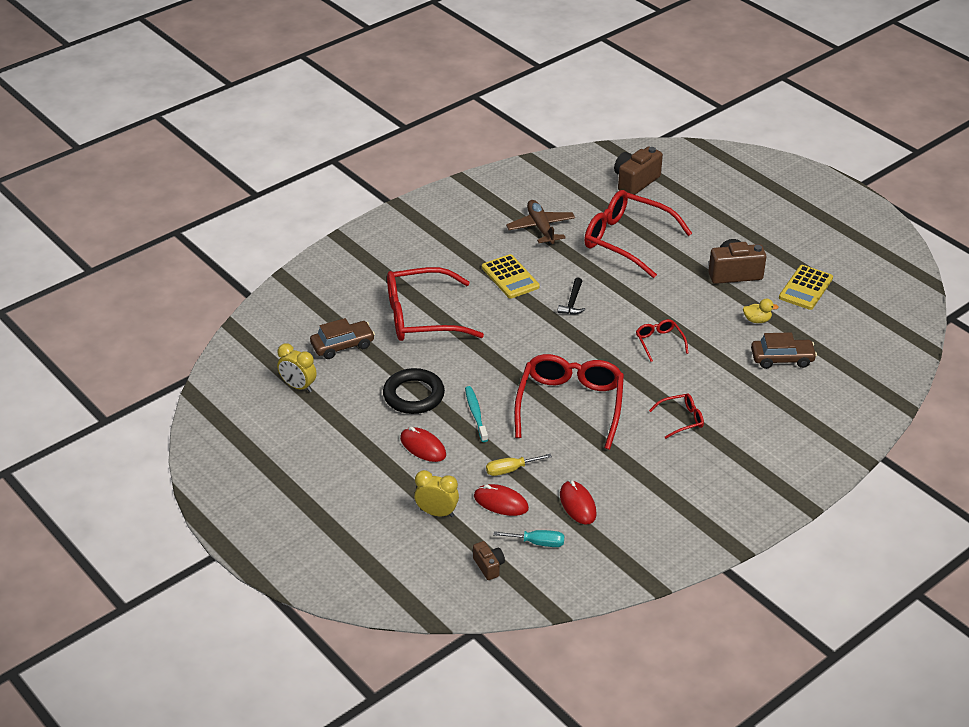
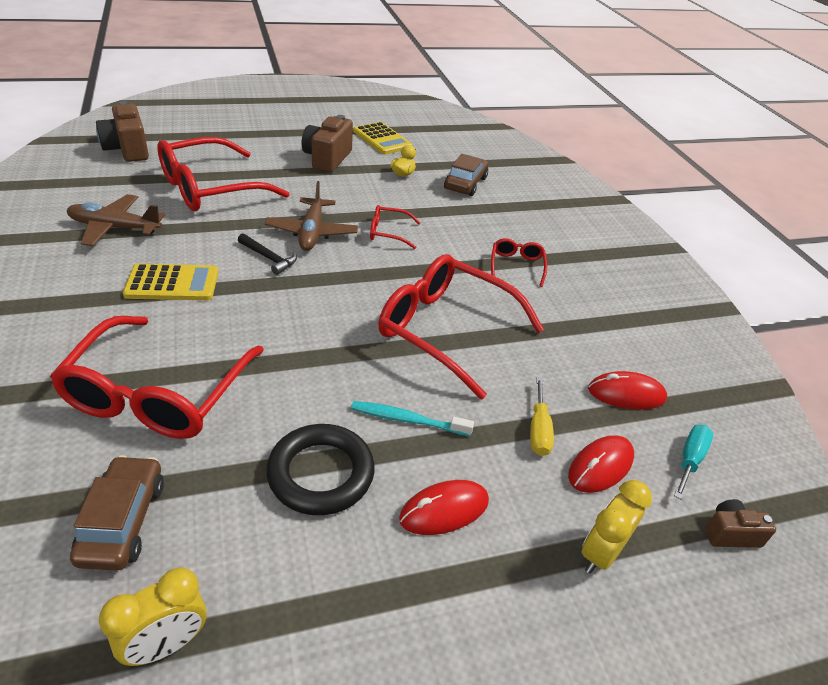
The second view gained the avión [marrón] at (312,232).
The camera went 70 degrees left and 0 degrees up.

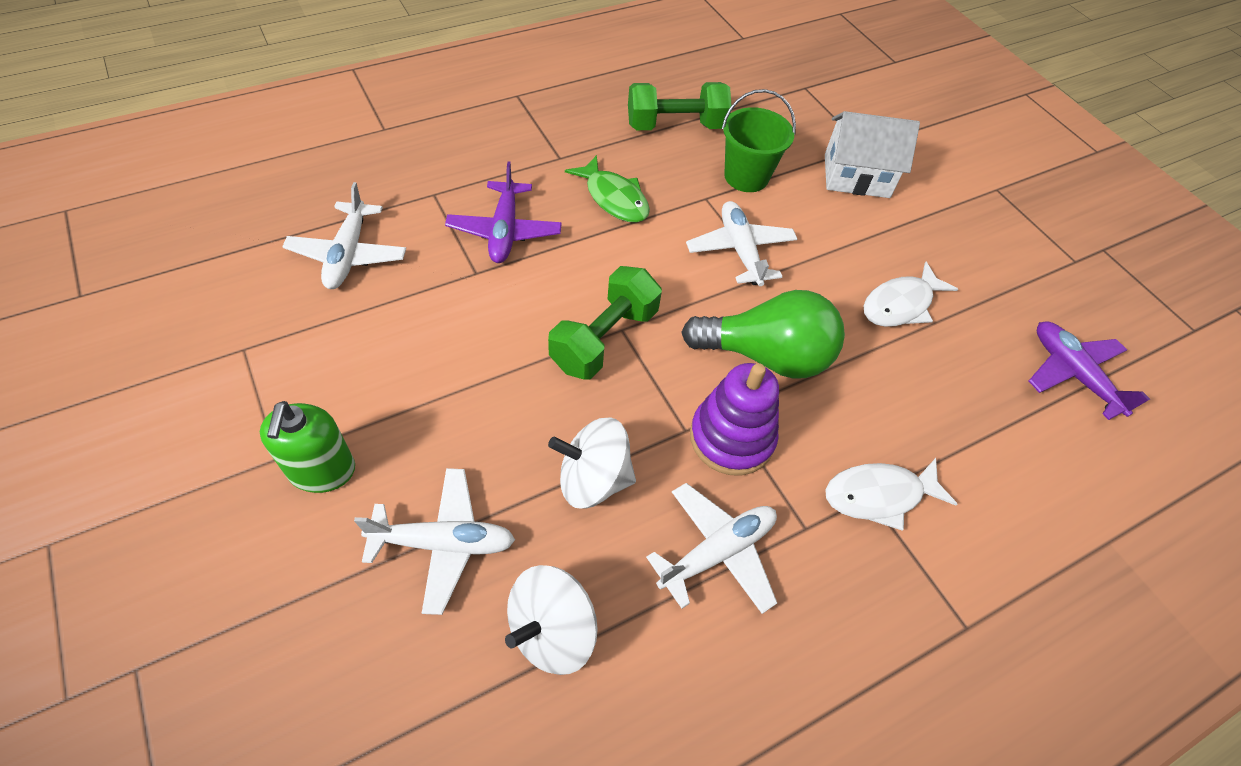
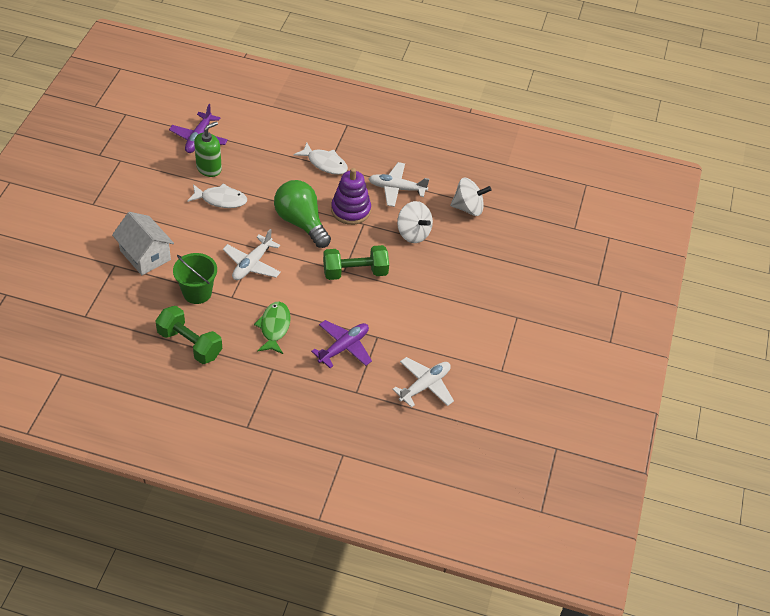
The second view lost the avión [blanco] at (443,543).
The dispensador de jabón [verde] ended up elsewhere, having gone from (322,470) to (209,168).
The camera went 135 degrees left and 5 degrees down.

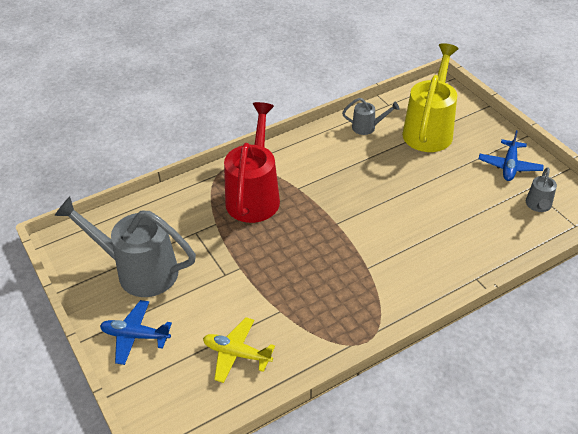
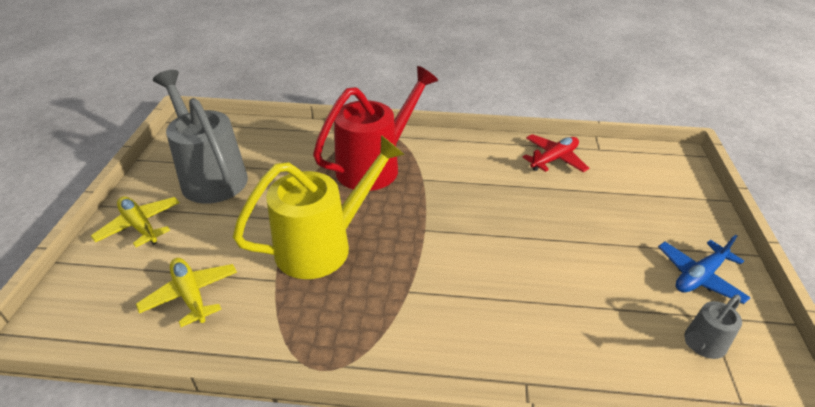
The regadera [amarillo] ended up elsewhere, having gone from (429,129) to (324,245).
Where the regadera [gris] stood at (367,127), the avión [rojo] came to stand at (554,159).
What was the avión [azul] at (135,336) turned into the avión [amarillo] at (140,226).
The camera went 35 degrees right and 5 degrees down.

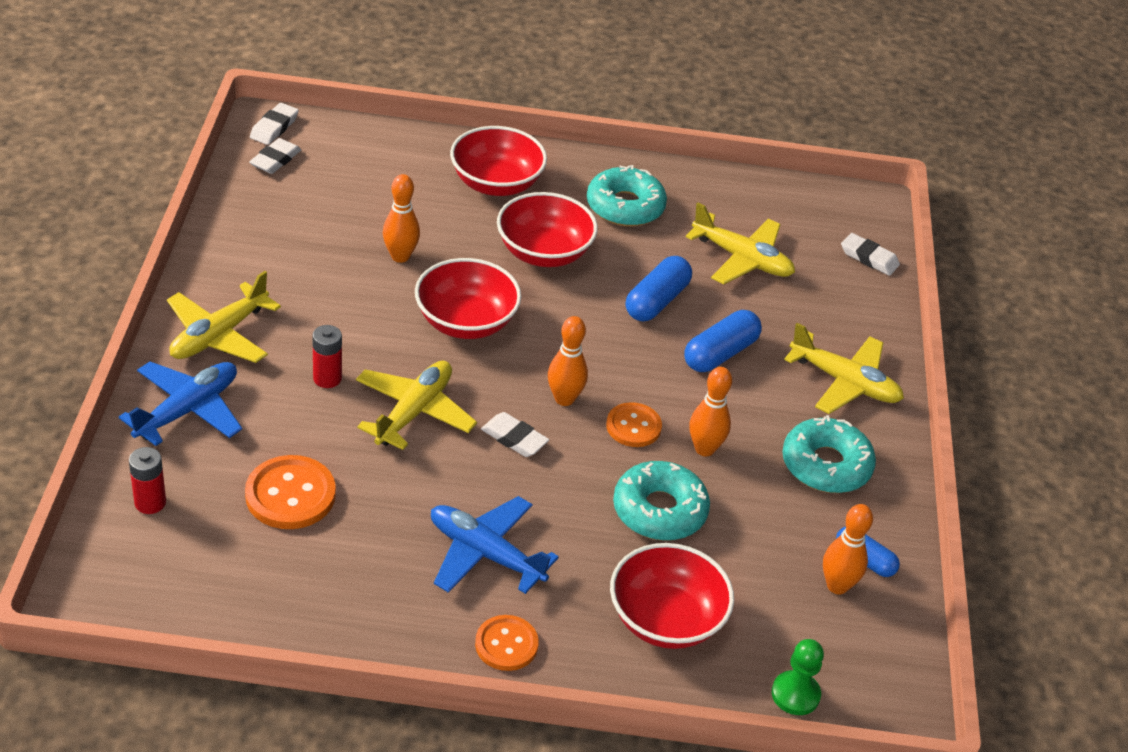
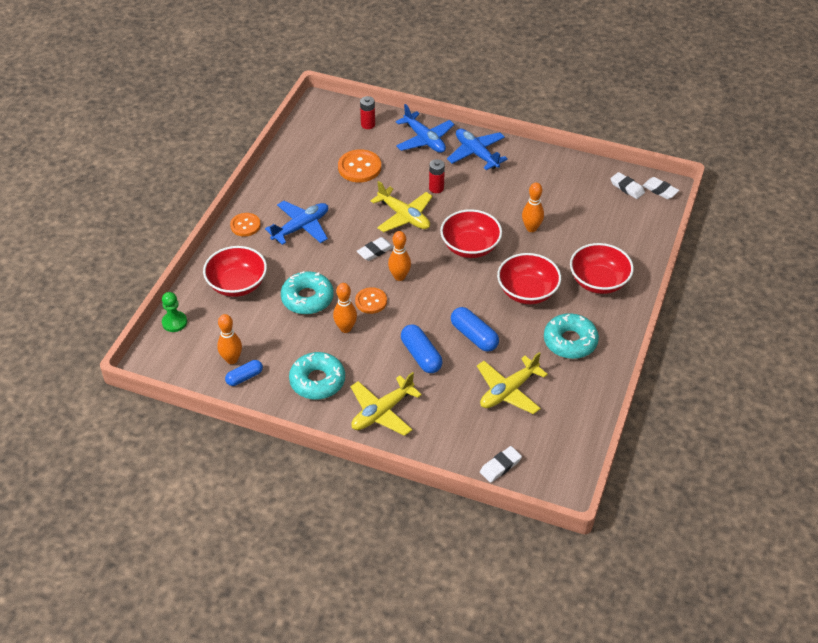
What was the avión [amarillo] at (219,335) turned into the avión [azul] at (476,154).
The camera went 110 degrees right and 5 degrees up.

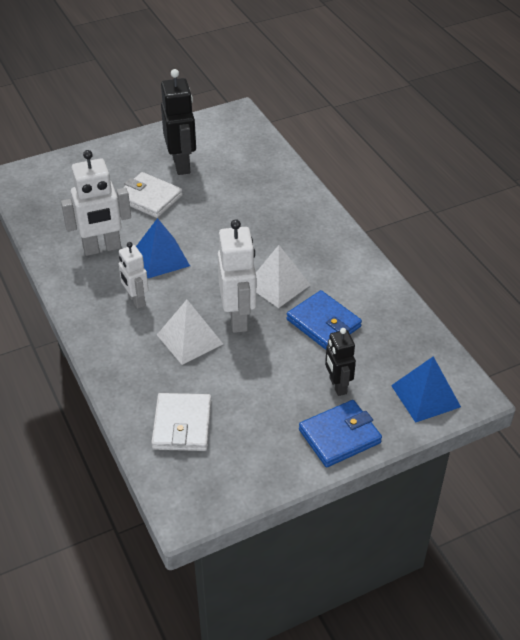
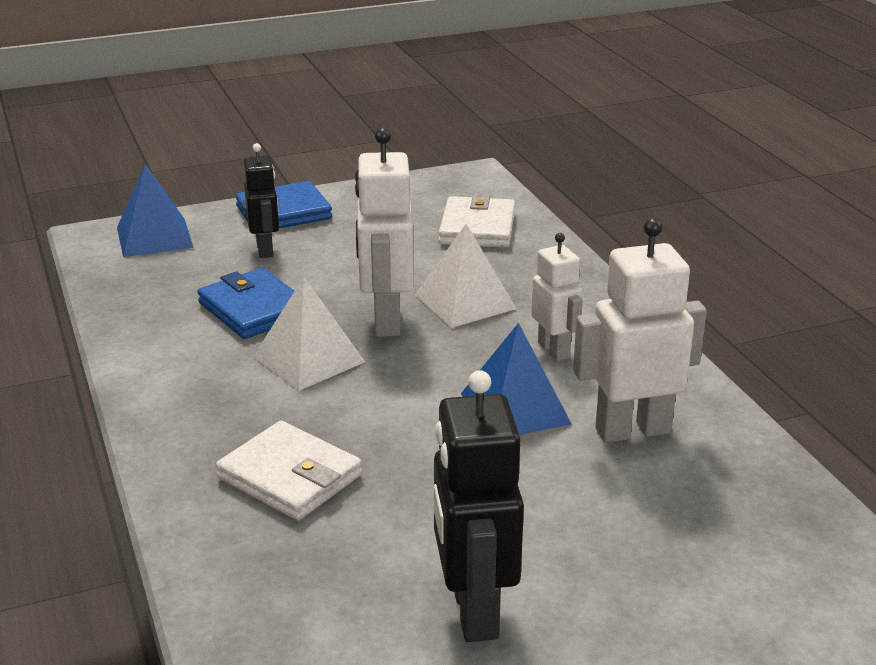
The cartera [blanco] ended up elsewhere, having gone from (149,198) to (290,477).
The camera went 175 degrees left and 15 degrees down.

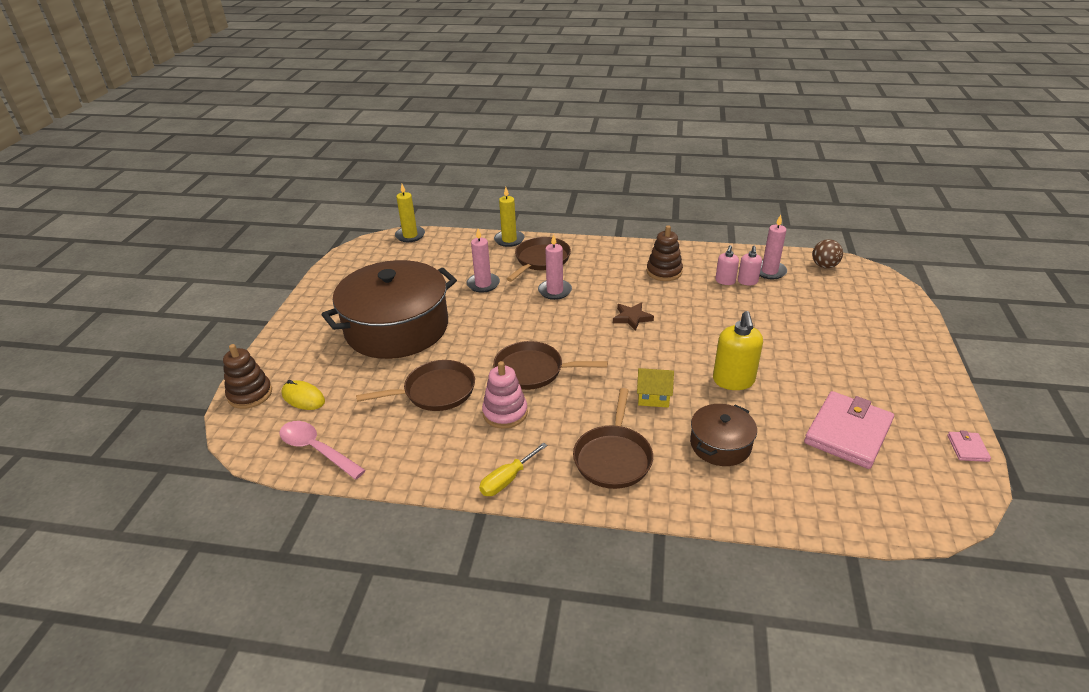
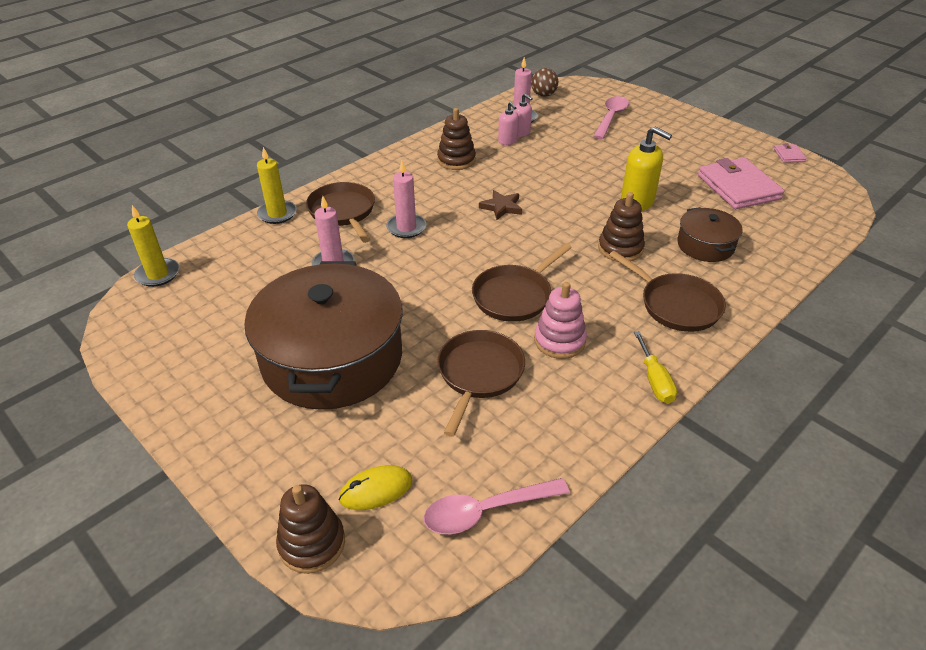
The second view gained the cuchara [rosa] at (611,118).
Where the casa [amarillo] stood at (653,397), the juguete apilable [marrón] came to stand at (620,248).
The cartera [rosa] at (967,448) ended up facing another way, 45 degrees clockwise from before.
The camera went 55 degrees left and 5 degrees up.

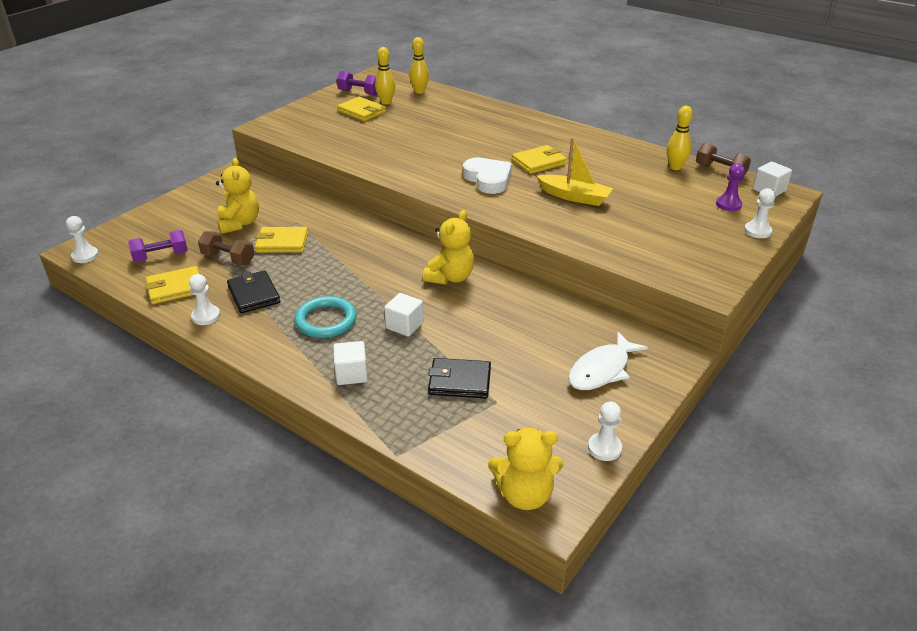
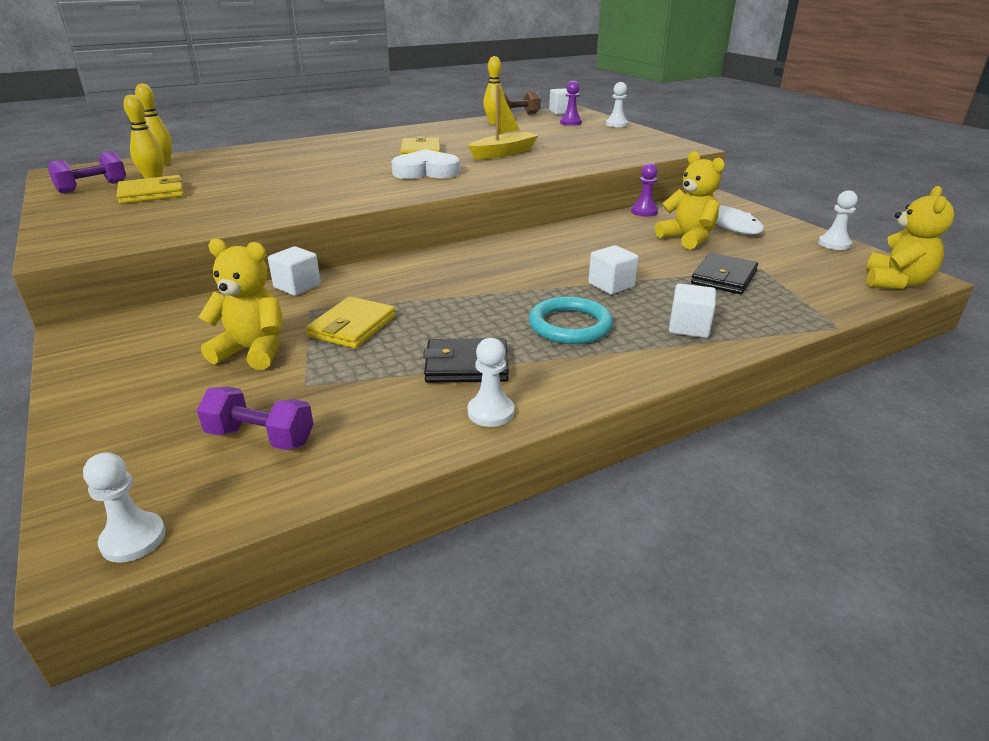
The second view lost the cartera [amarillo] at (175,288).
The second view lost the mancuerna [marrón] at (228,259).
The second view gained the cubo [blanco] at (297,286).
The second view gained the peón [morado] at (644,212).
The osito [amarillo] ended up elsewhere, having gone from (450,277) to (687,238).
The mancuerna [morado] at (161,256) ended up facing another way, 75 degrees counterclockwise from before.
The camera went 65 degrees left and 5 degrees down.

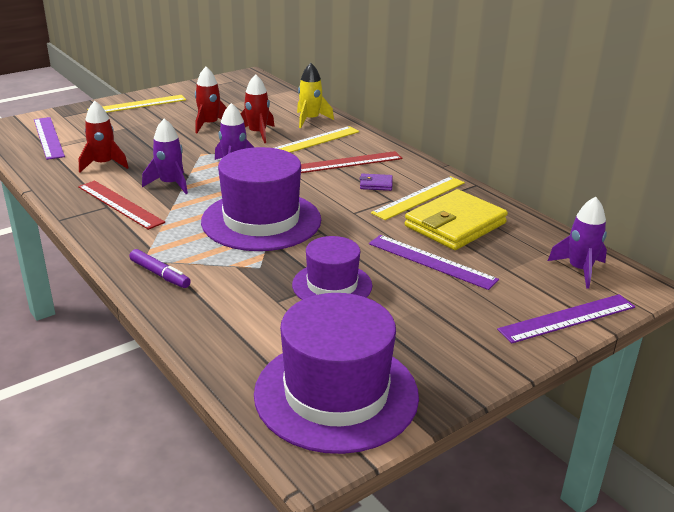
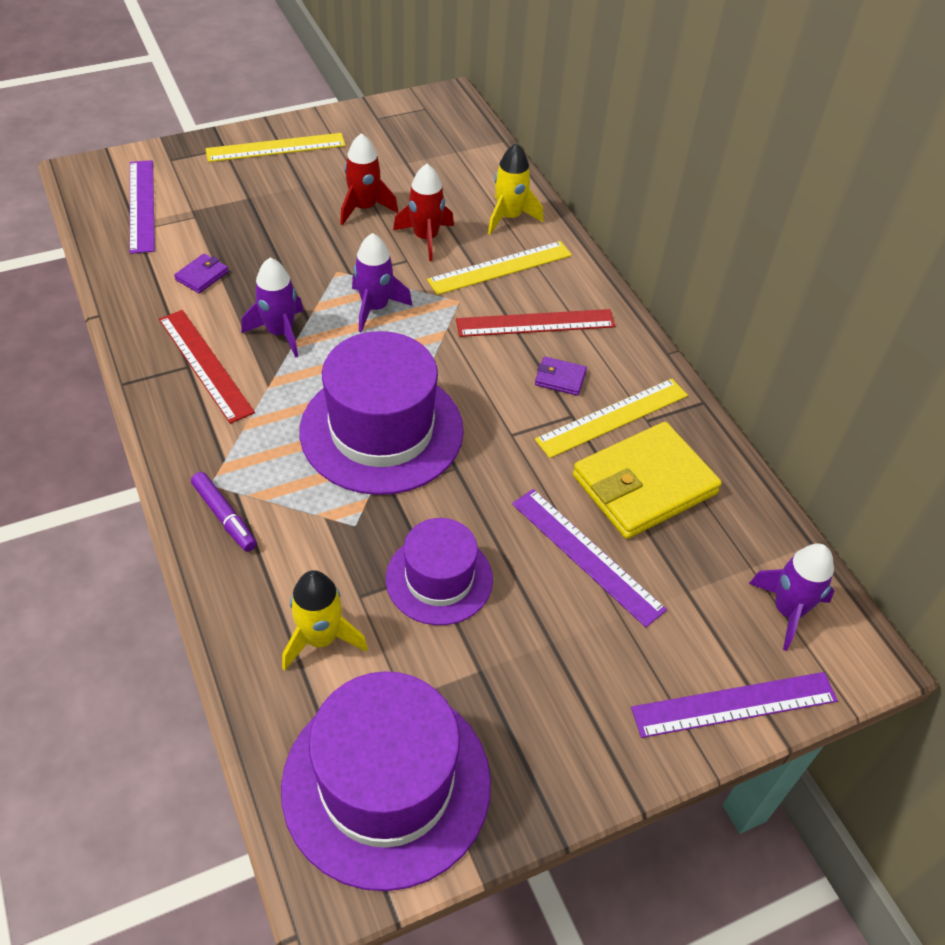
The second view gained the cohete [amarillo] at (321,638).
Where the cohete [rojo] stood at (103,164), the cartera [morado] came to stand at (202,276).
The camera went 10 degrees right and 20 degrees up.

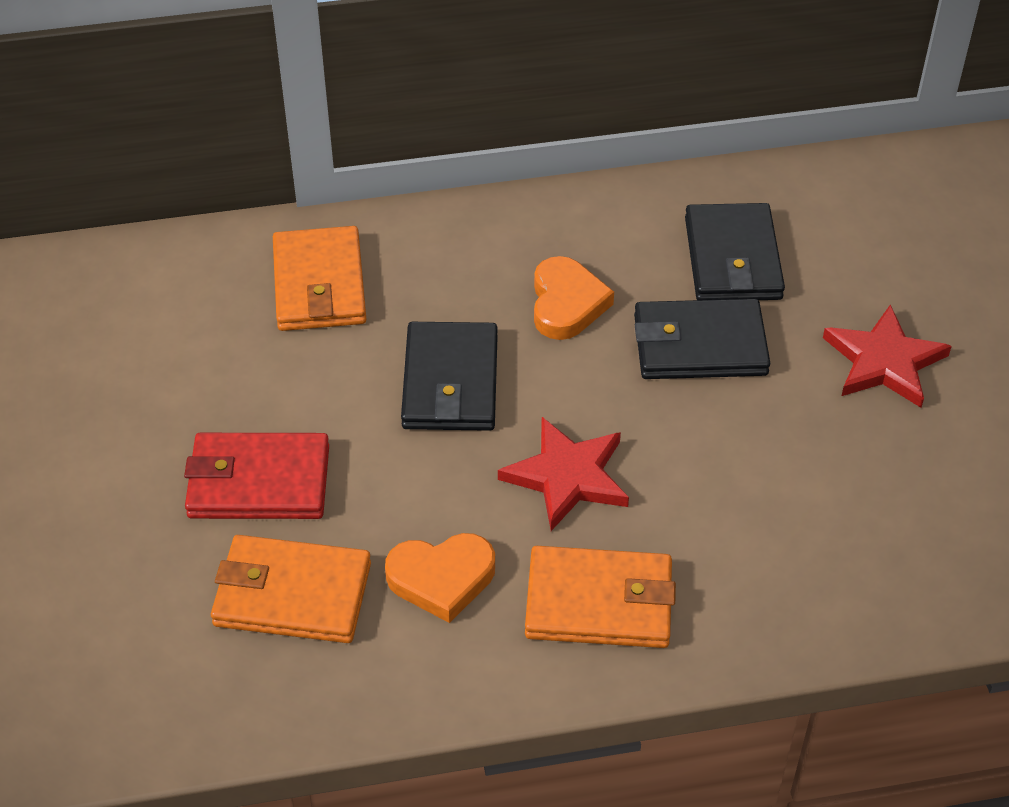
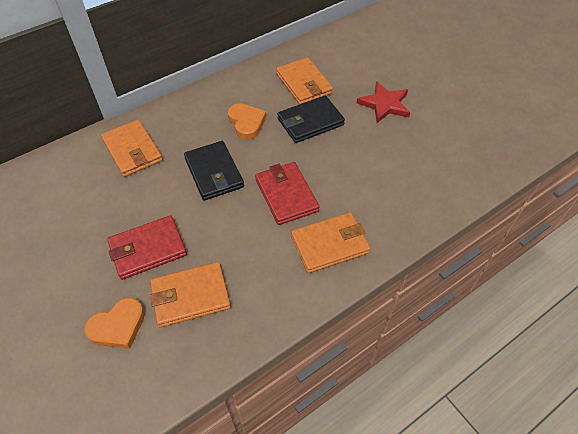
The corazón [naranja] ended up elsewhere, having gone from (441,578) to (118,326).
Where the estrella [rojo] stood at (567,476), the cartera [rojo] came to stand at (286,195).
What was the cartera [negro] at (733,259) turned into the cartera [naranja] at (304,84).
The camera went 25 degrees left and 5 degrees up.

